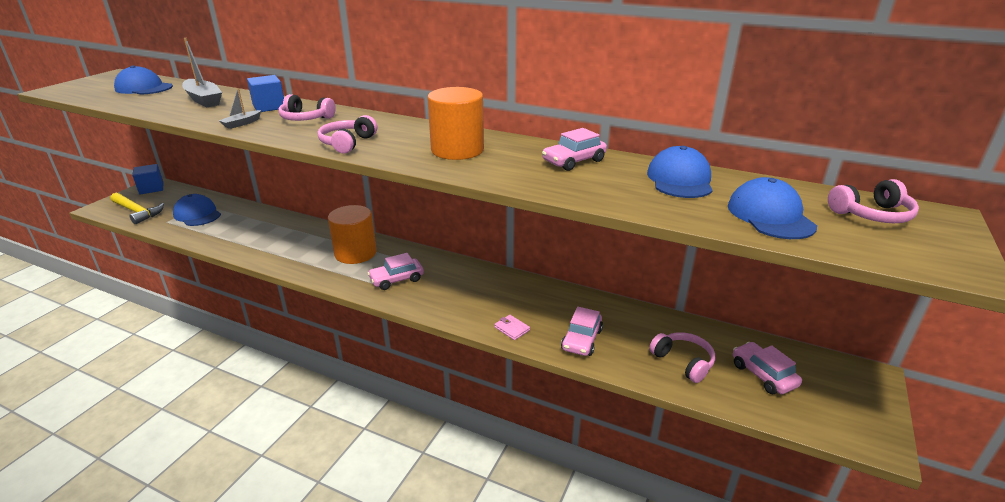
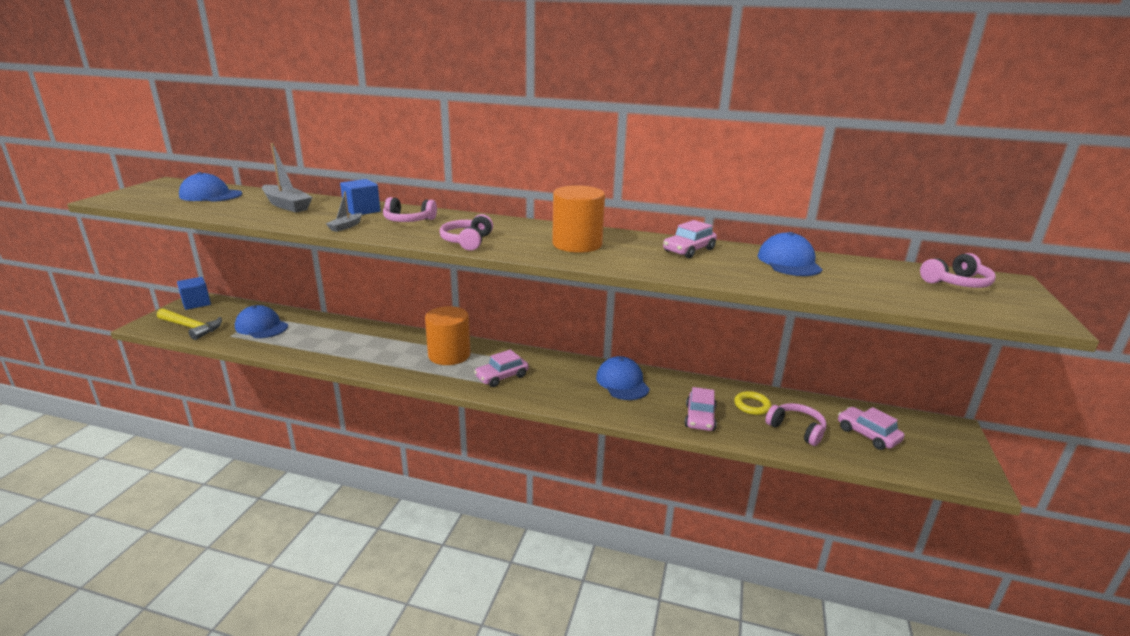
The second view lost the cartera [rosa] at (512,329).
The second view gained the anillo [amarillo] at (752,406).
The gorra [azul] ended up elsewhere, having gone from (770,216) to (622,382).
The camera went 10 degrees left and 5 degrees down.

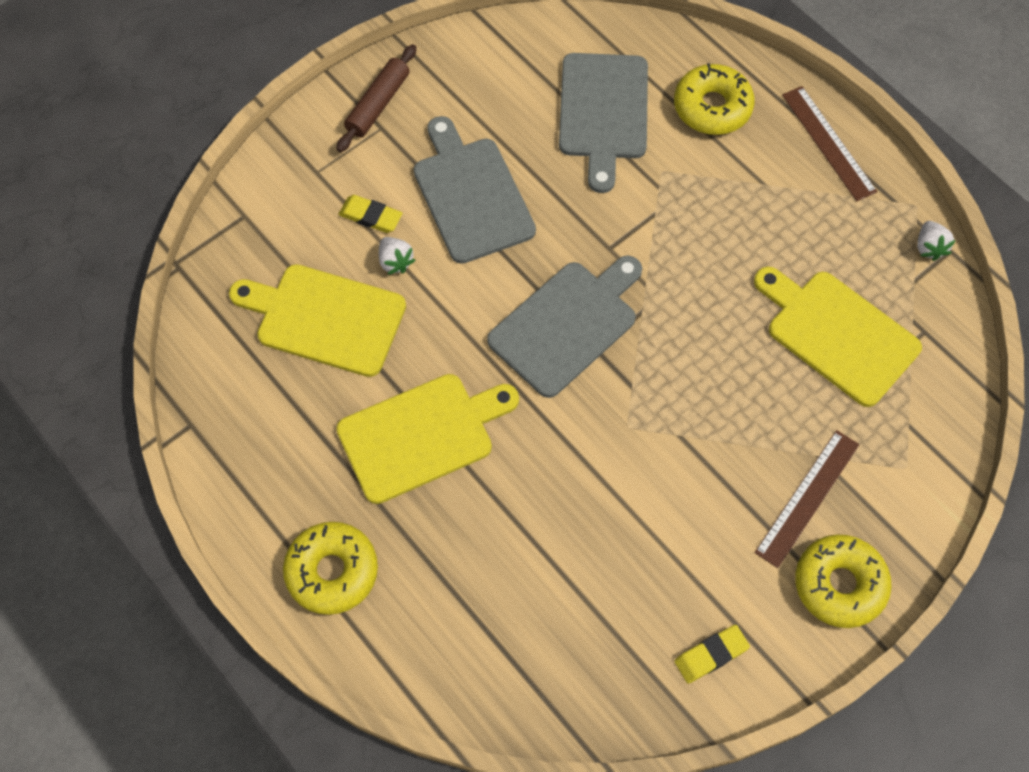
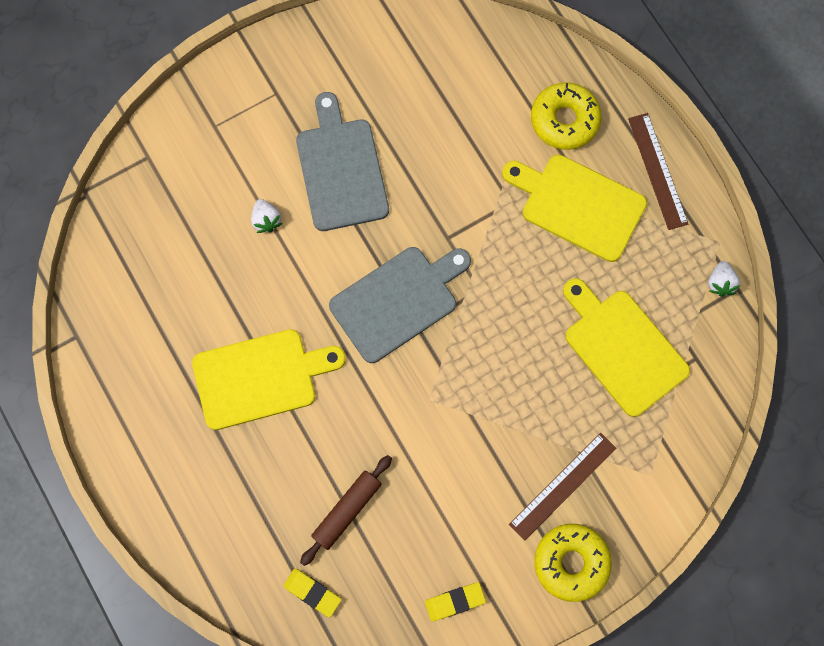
The second view lost the rosquilla [amarillo] at (332,571).
The second view lost the tabla de cortar [gris] at (603,112).
The tabla de cortar [amarillo] ended up elsewhere, having gone from (325,319) to (578,205).
The rodillo [marrón] ended up elsewhere, having gone from (378,104) to (347,510).
The goma de borrar [amarillo] ended up elsewhere, having gone from (371,216) to (312,592).
The camera went 10 degrees right and 10 degrees up.

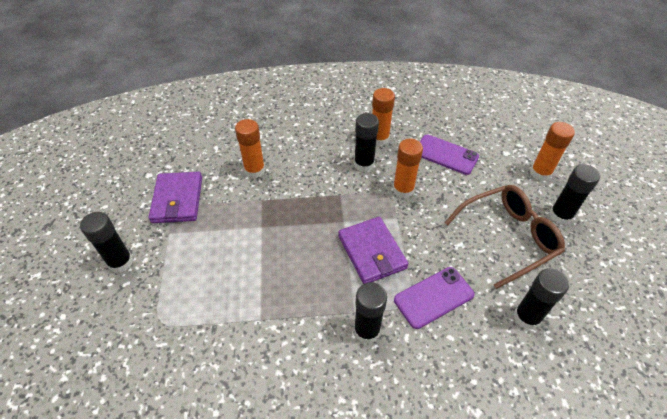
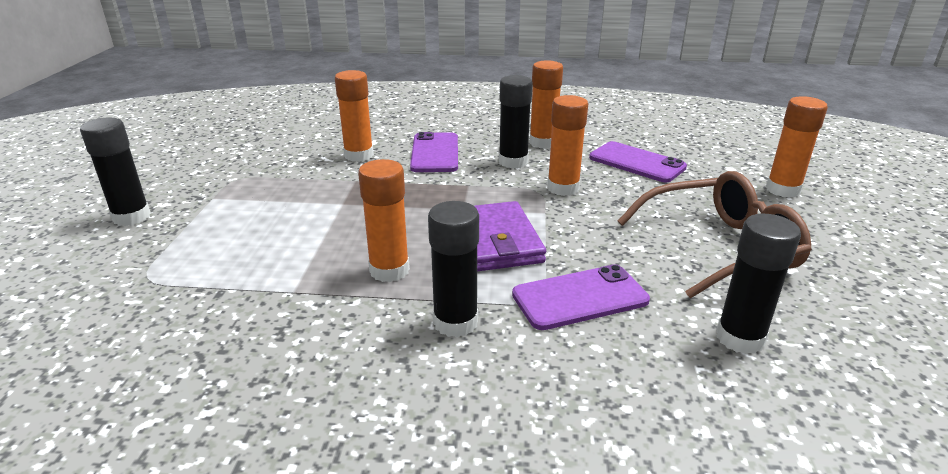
The second view lost the cartera [morado] at (177,199).
The second view lost the barra de pegamento [negro] at (560,216).
The second view gained the barra de pegamento [naranja] at (389,270).
The second view gained the móvil [morado] at (435,153).
The camera went 10 degrees right and 20 degrees down.

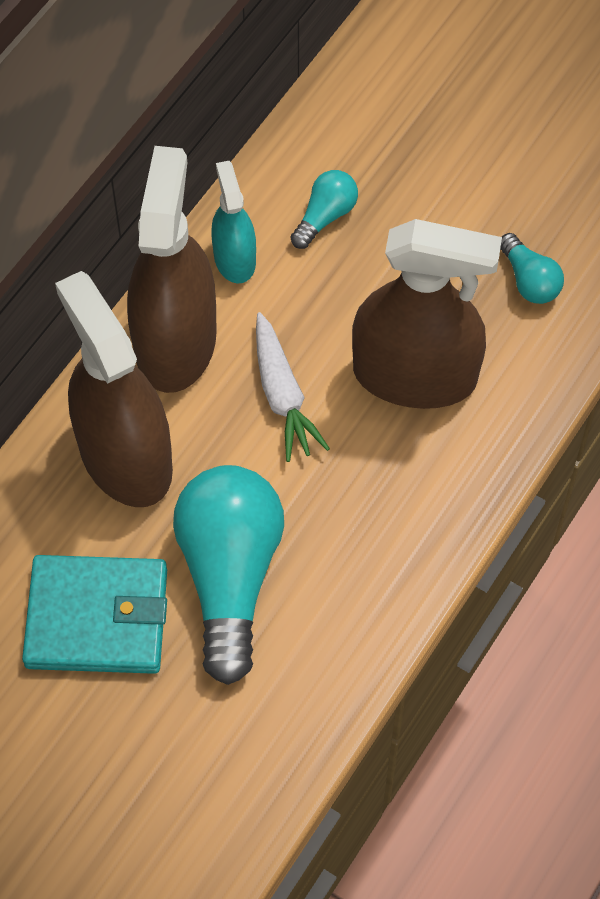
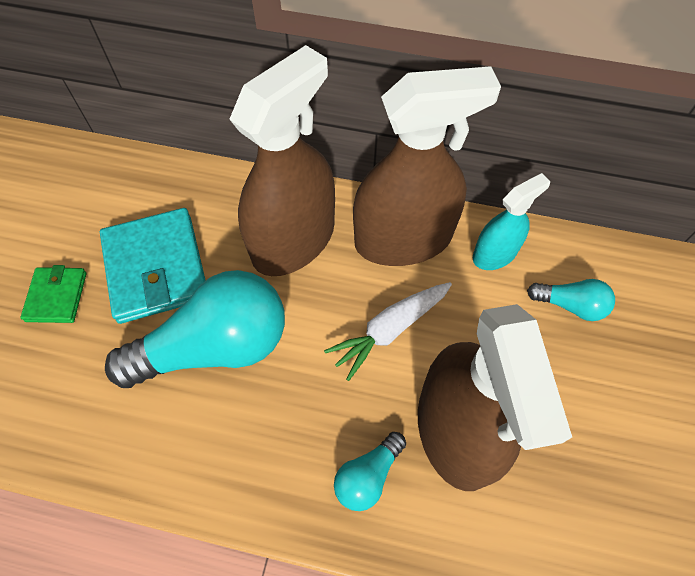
The second view gained the cartera [verde] at (56,296).
The bombilla [turquesa] ended up elsewhere, having gone from (529,280) to (368,476).
The camera went 70 degrees right and 0 degrees up.

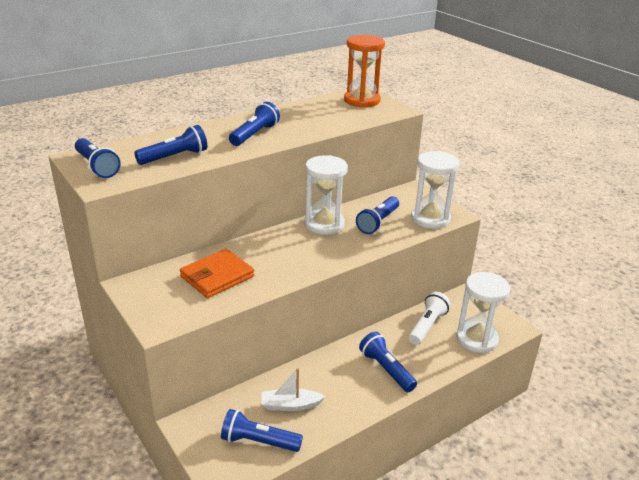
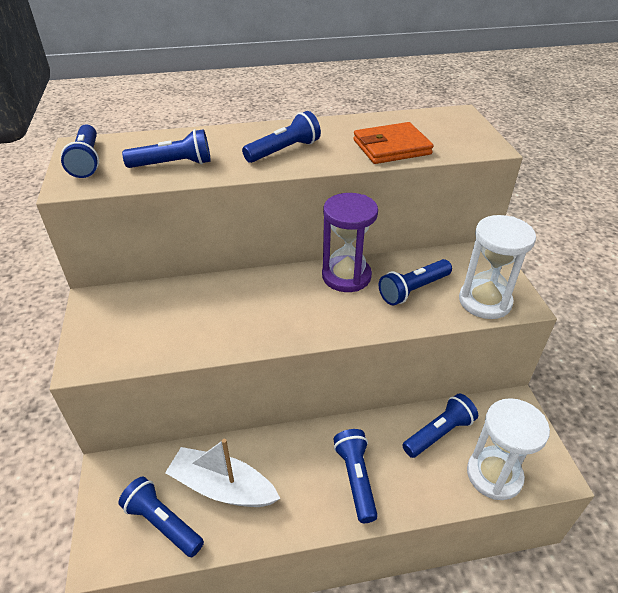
The second view lost the reloj de arena [naranja] at (362,100).
The cartera [naranja] ended up elsewhere, having gone from (217,276) to (391,147).
What was the reloj de arena [blanco] at (324,224) turned into the reloj de arena [morado] at (346,276).
What was the lámpara de mano [blanco] at (427,326) turned into the lámpara de mano [azul] at (439,433).
The size of the barco [blanco] at (290,405) changed by a factor of 1.55.
The camera went 25 degrees right and 10 degrees up.

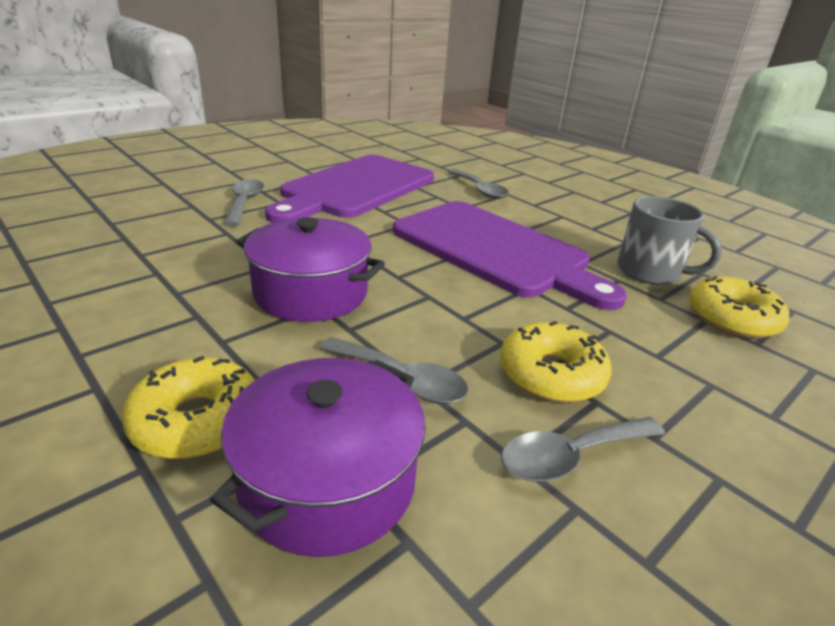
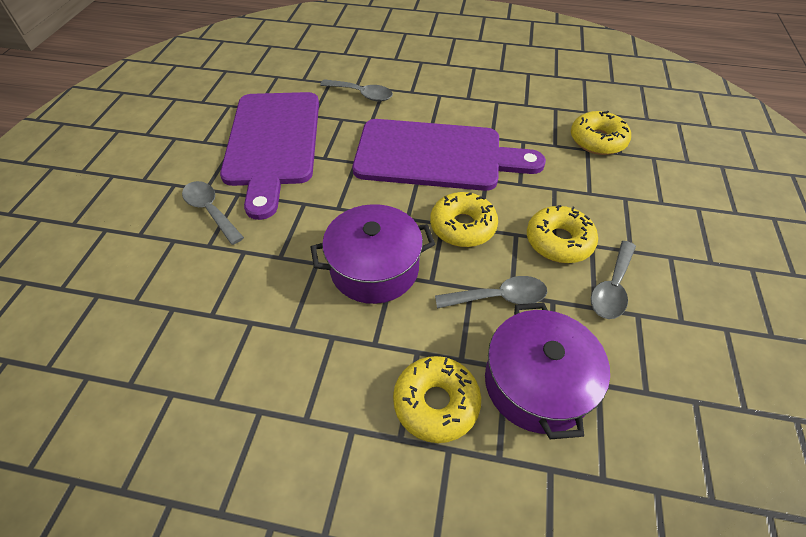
The second view lost the taza [gris] at (650,272).
The second view gained the rosquilla [amarillo] at (462,226).
The camera went 35 degrees left and 20 degrees up.

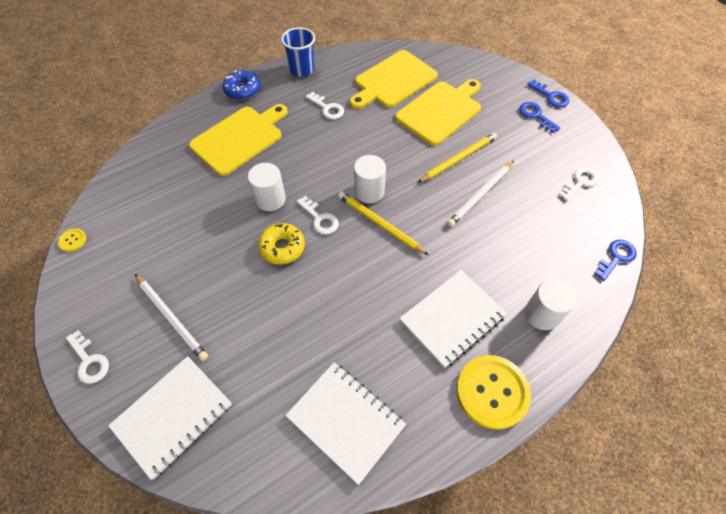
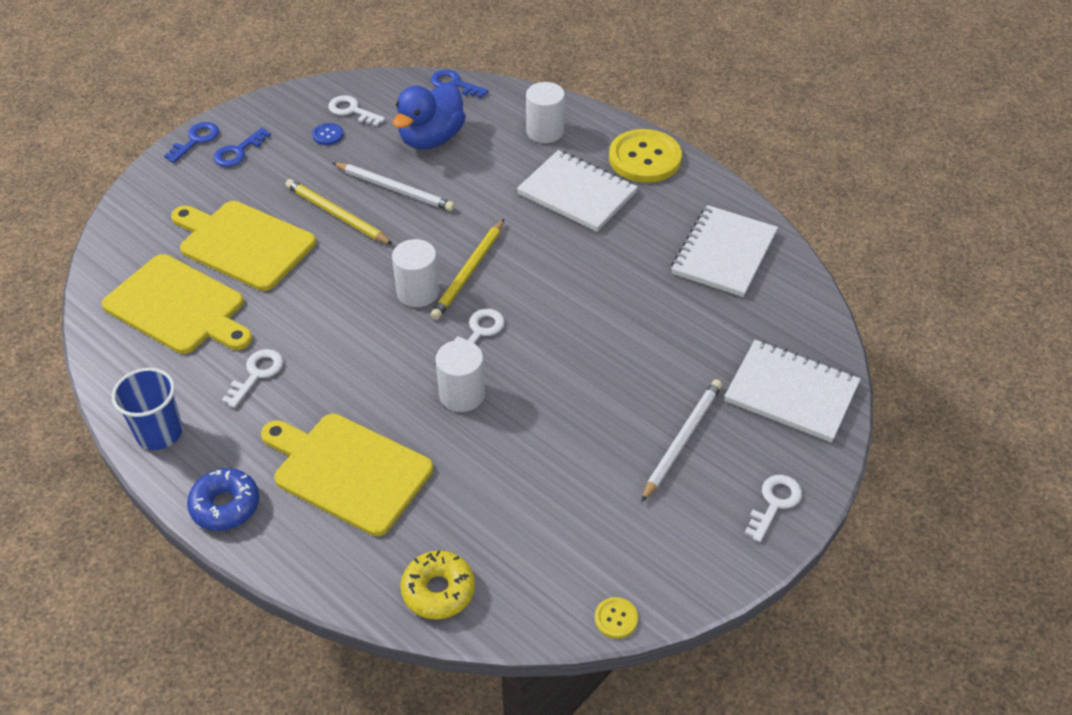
The second view gained the botón [azul] at (328,135).
The second view gained the pato [azul] at (431,139).
The rosquilla [amarillo] ended up elsewhere, having gone from (282,247) to (438,590).
The camera went 105 degrees left and 10 degrees down.

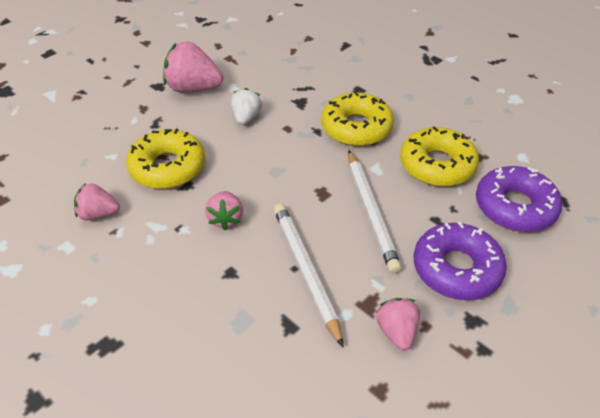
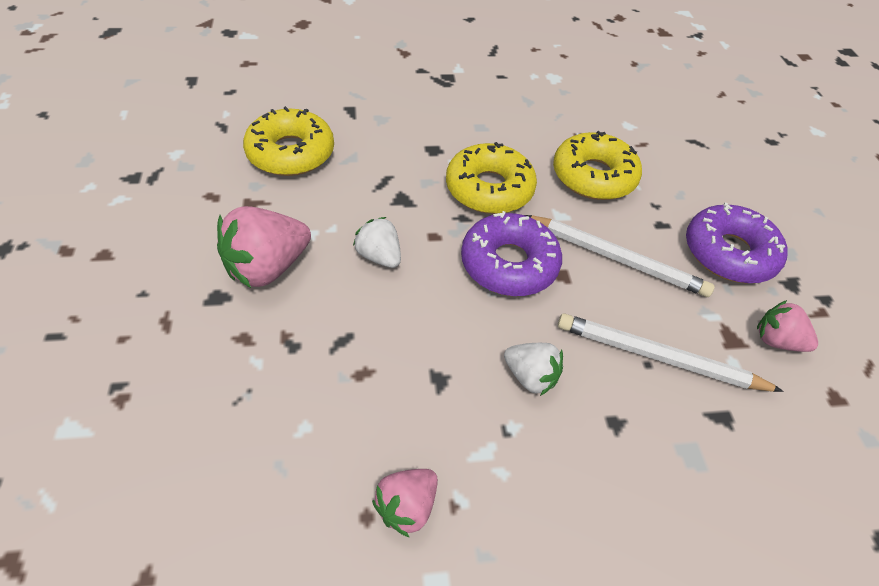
The rosquilla [amarillo] ended up elsewhere, having gone from (168,167) to (291,153).
The rosquilla [morado] ended up elsewhere, having gone from (514,207) to (509,264).
What was the fresa [rosa] at (226,219) turned into the fresa [blanco] at (530,377).
The camera went 55 degrees left and 5 degrees up.

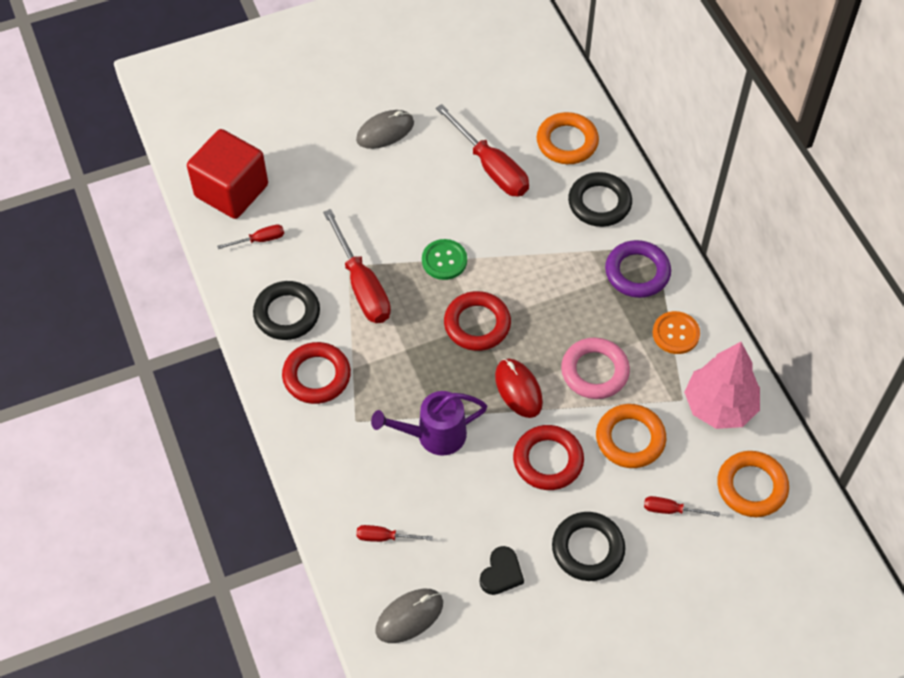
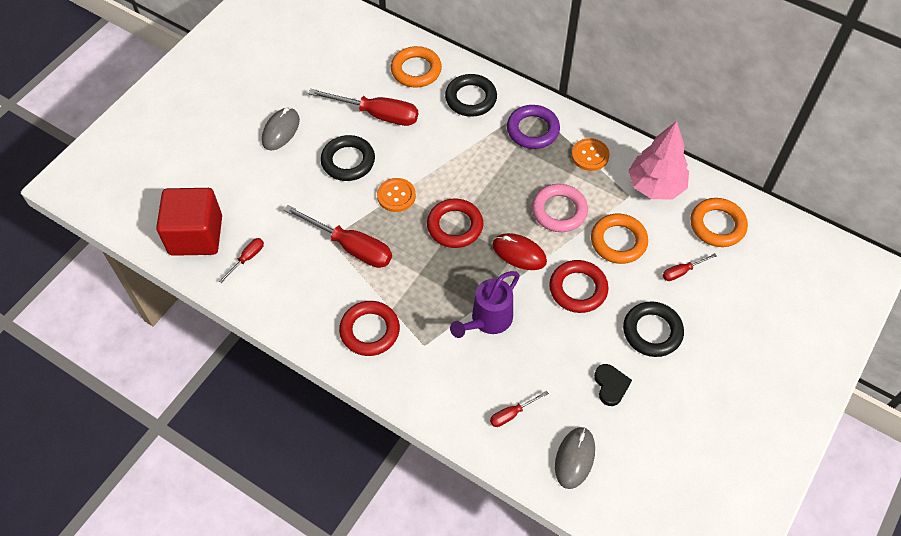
The anillo [negro] ended up elsewhere, having gone from (287,314) to (348,161).
What was the botón [verde] at (444,260) turned into the botón [naranja] at (396,196).
The camera went 35 degrees left and 0 degrees up.

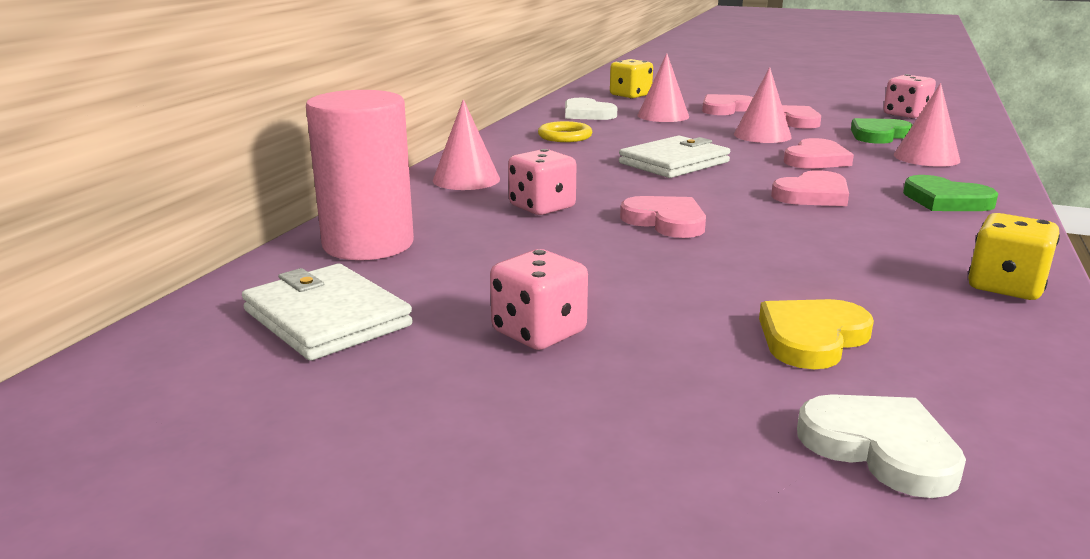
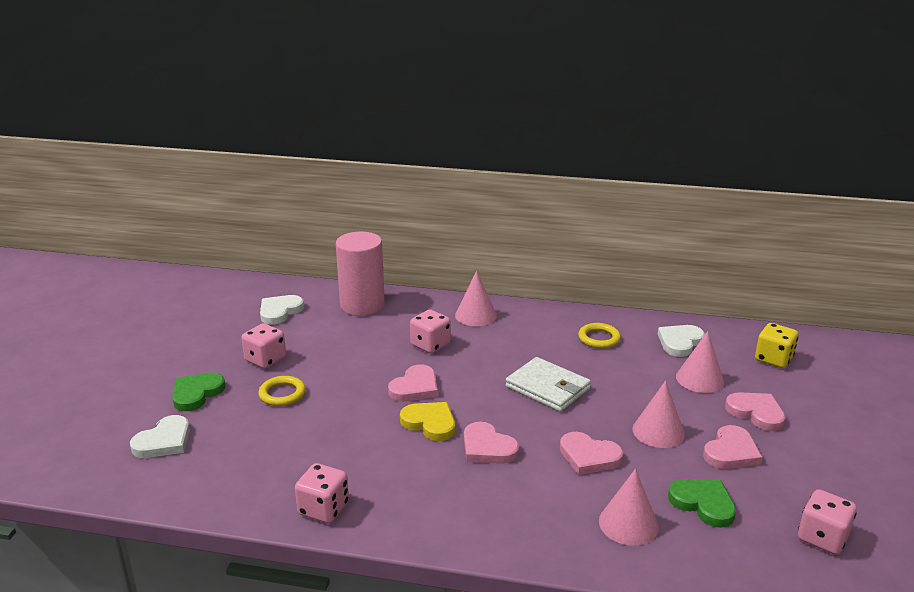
The second view gained the anillo [amarillo] at (282,394).
The corazón [amarillo] ended up elsewhere, having gone from (812,338) to (430,423).
The corazón [verde] ended up elsewhere, having gone from (946,200) to (196,393).
Where the cartera [blanco] stood at (326,318), the corazón [blanco] came to stand at (280,311).
What was the dado [amarillo] at (1005,287) turned into the dado [rosa] at (323,509).
The camera went 80 degrees right and 5 degrees up.

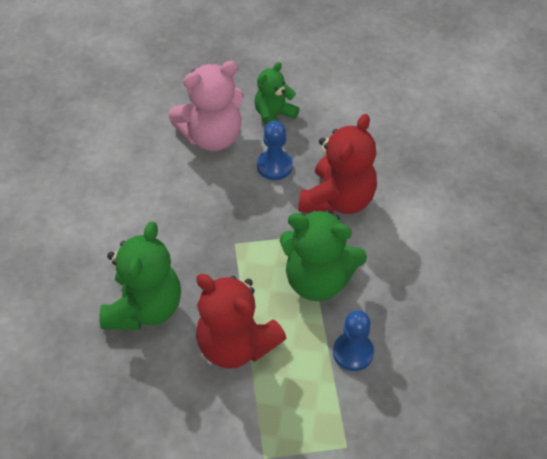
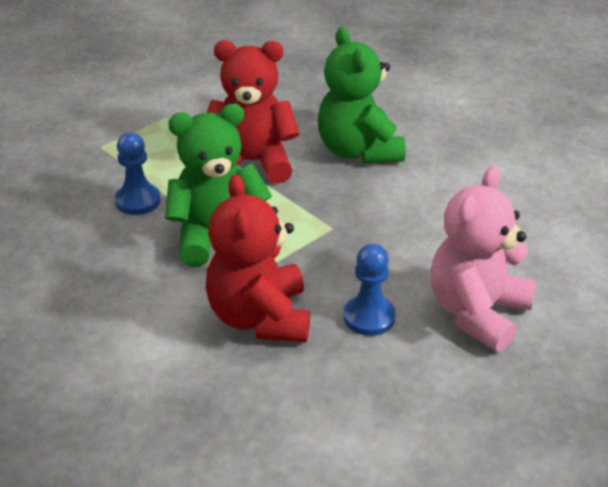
The second view lost the osito [verde] at (274,116).
The camera went 145 degrees right and 15 degrees down.

